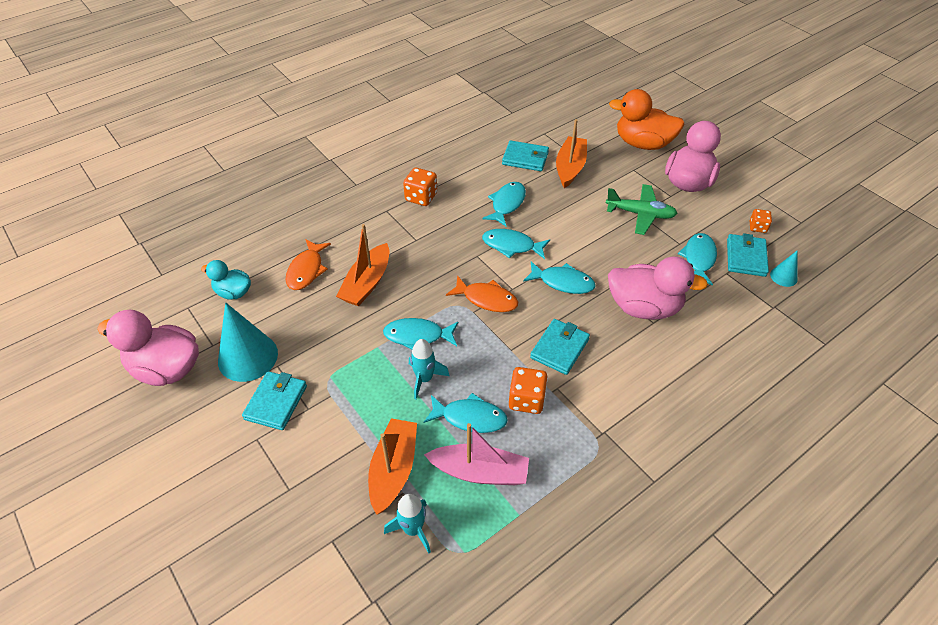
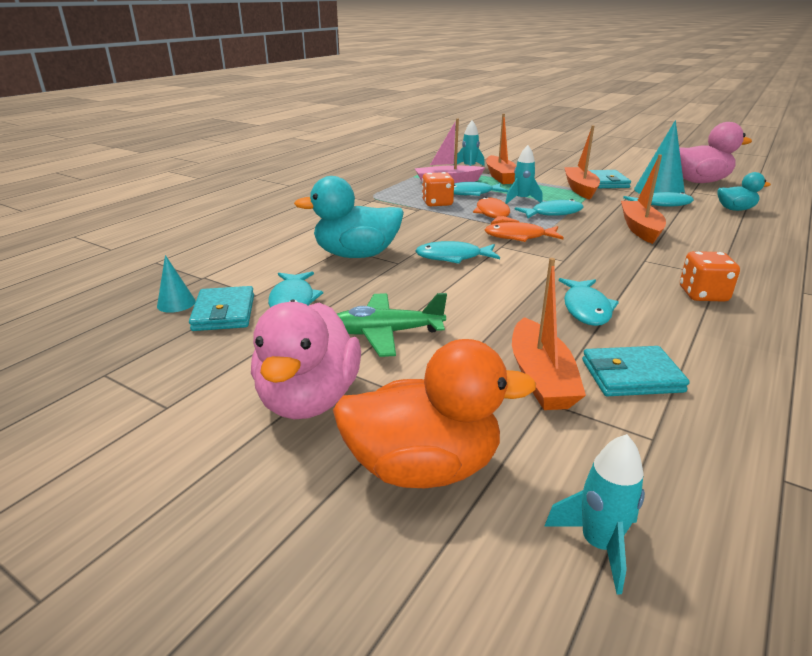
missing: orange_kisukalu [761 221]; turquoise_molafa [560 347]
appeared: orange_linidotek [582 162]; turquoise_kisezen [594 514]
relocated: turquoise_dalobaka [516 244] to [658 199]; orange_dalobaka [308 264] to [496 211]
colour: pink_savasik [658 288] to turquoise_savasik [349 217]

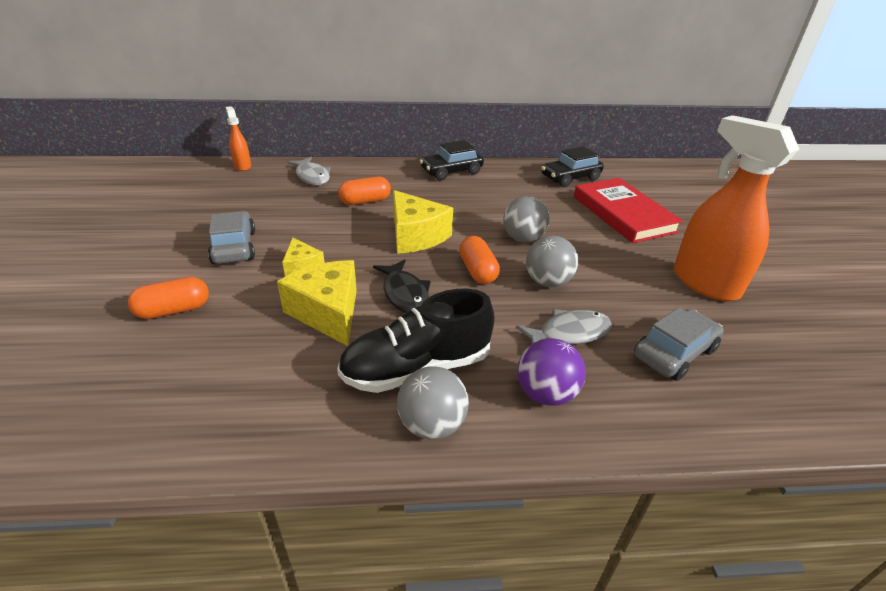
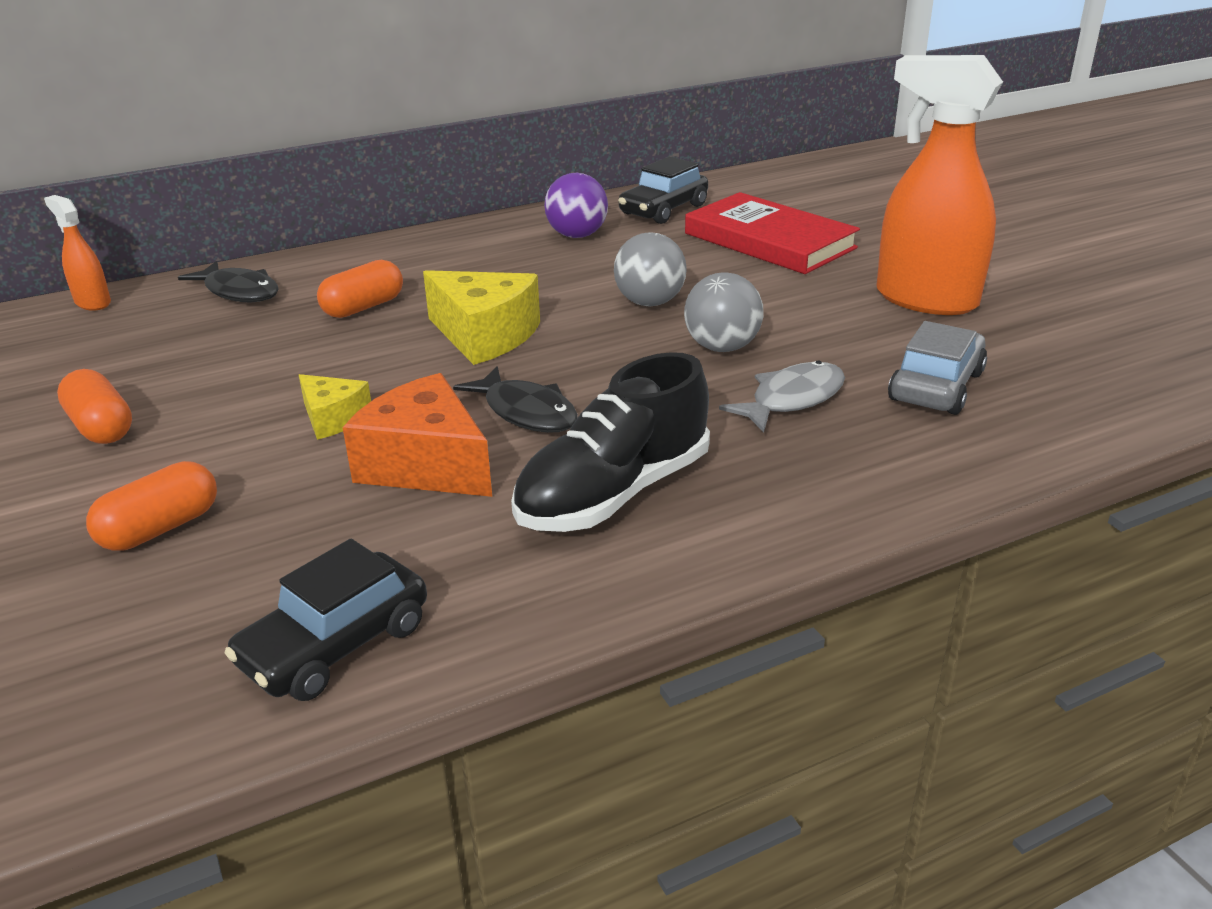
missing: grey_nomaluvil [231 237]; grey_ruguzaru [433 403]
relocated: black_nomaluvil [452 160] to [326 620]; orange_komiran [479 260] to [94 406]; purple_ruguzaru [551 372] to [576 205]
colour: grey_dalobaka [309 171] to black_dalobaka [228 282]; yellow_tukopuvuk [317 303] to orange_tukopuvuk [417 435]

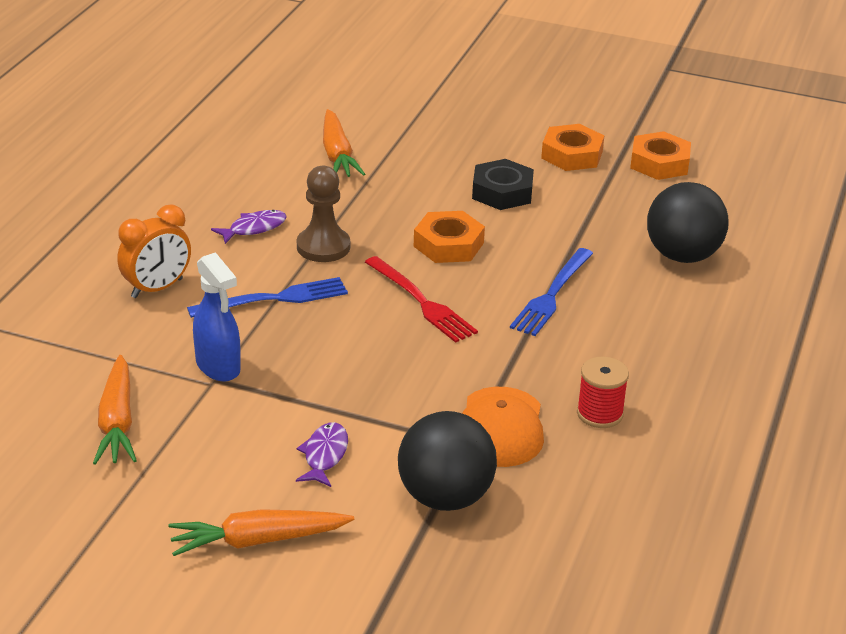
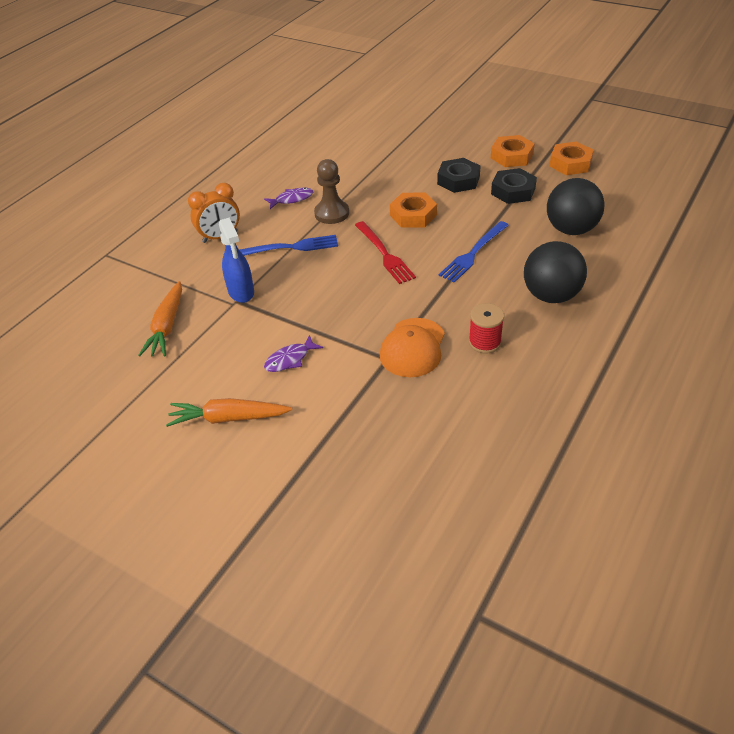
missing: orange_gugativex [344 143]
appeared: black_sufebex [514 186]
relocated: black_ruguzaru [447 461] to [555 272]
spun: purple_dalobaka [322 454] = [293 353] 150 degrees counterclockwise

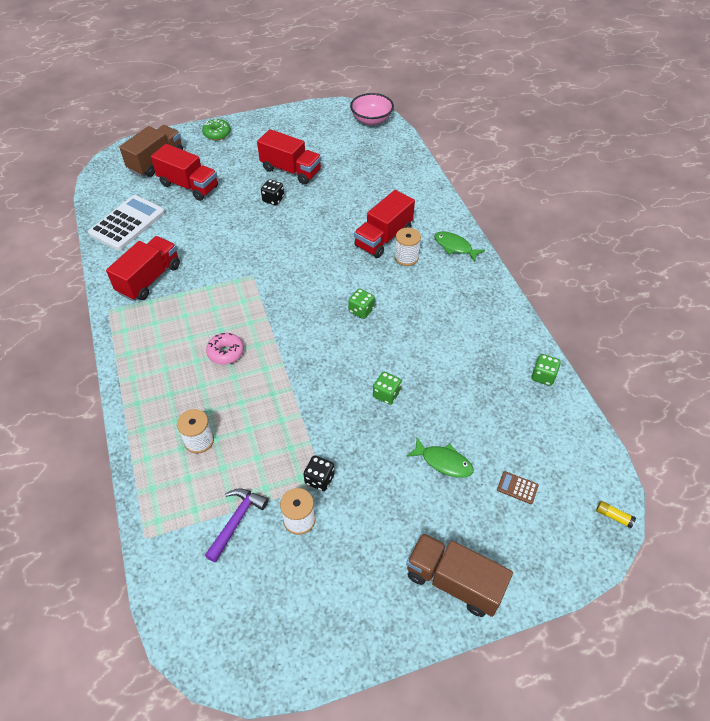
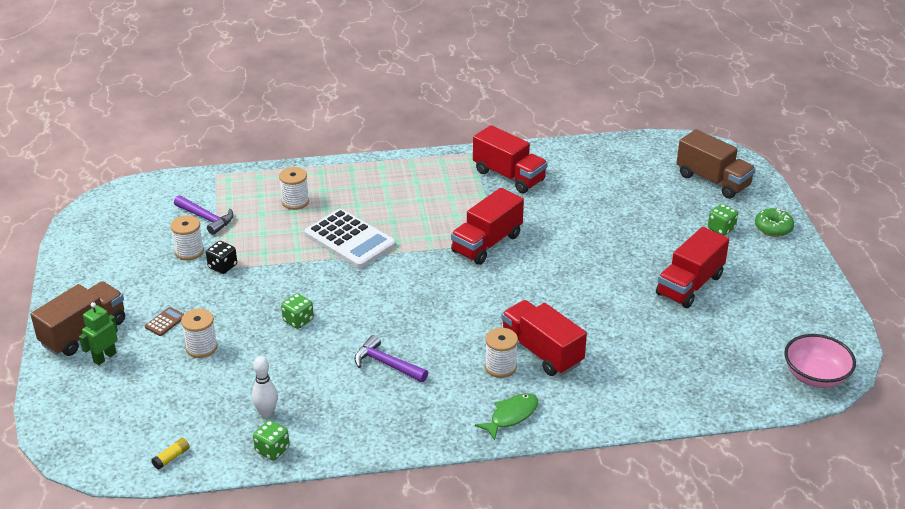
missing: black_kisukalu [272 192]; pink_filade [225 349]
appeared: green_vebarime [98 333]; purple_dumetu [391 358]; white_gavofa [265 387]
relocated: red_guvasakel [184 172] to [487 226]; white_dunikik [126 222] to [350 238]; green_kisukalu [361 303] to [723 220]; brown_dunikik [518 487] to [164 321]; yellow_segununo [616 514] to [170 454]
exchanged: green_dalobaka [440 457] to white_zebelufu [199 333]

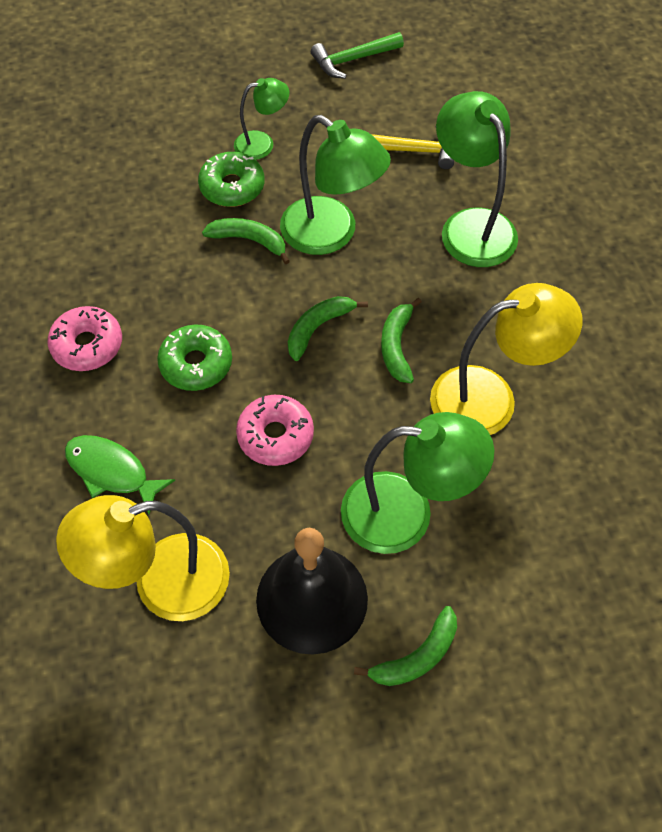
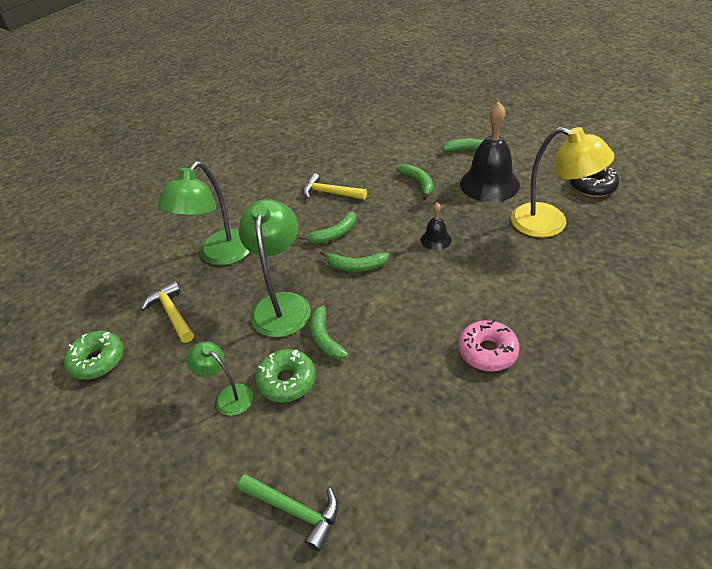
missing: green_dalobaka [120 474]
appeared: black_filade [594 182]
relocated: green_dumetu [357 55] to [288 512]; green_filade [194 357] to [93 355]
exchanged: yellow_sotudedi [506 359] to yellow_dumetu [335 186]; pink_filade [275 430] to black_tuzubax [436 226]; green_sotudedi [417 483] to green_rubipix [414 182]

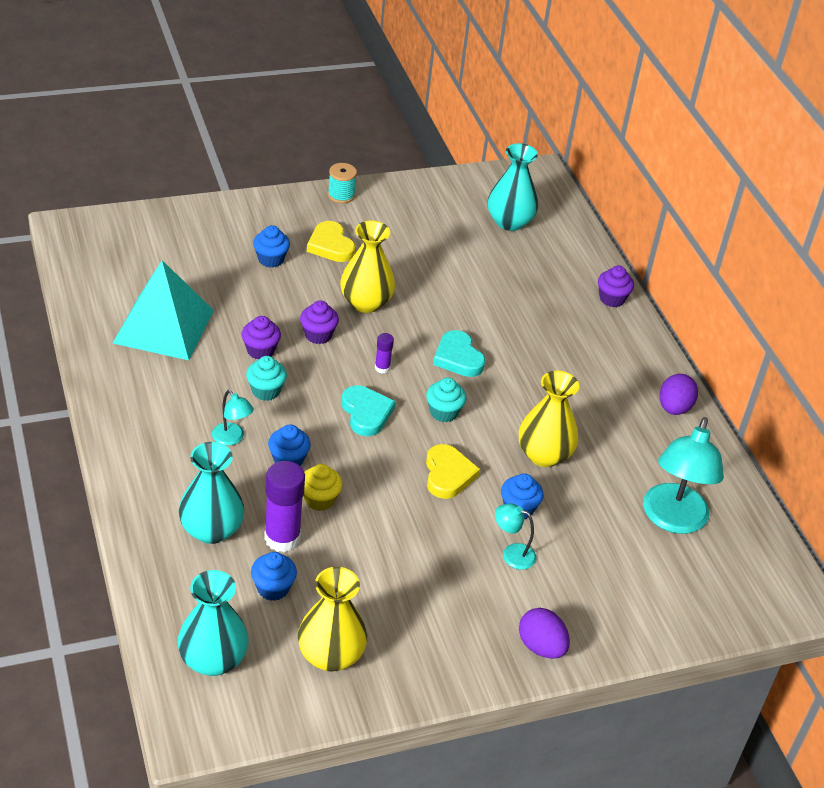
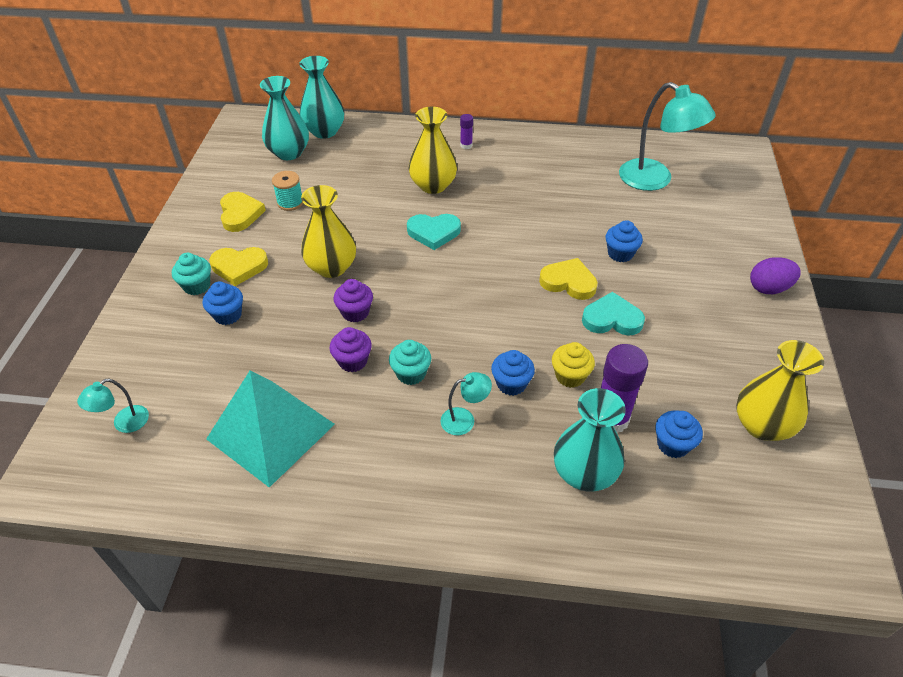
missing: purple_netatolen [616 286]; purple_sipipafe [679 394]
appeared: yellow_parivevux [243 212]
relocated: turquoise_zebelufu [342 183] to [287 191]; purple_segununo [384 353] to [466 131]; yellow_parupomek [549 418] to [432 150]; turquoise_netatolen [446 400] to [191 274]; turquoise_parivevux [368 410] to [613 314]; turquoise_sotudedi [516 536] to [113 406]; turquoise_parupomek [213 623] to [321 97]

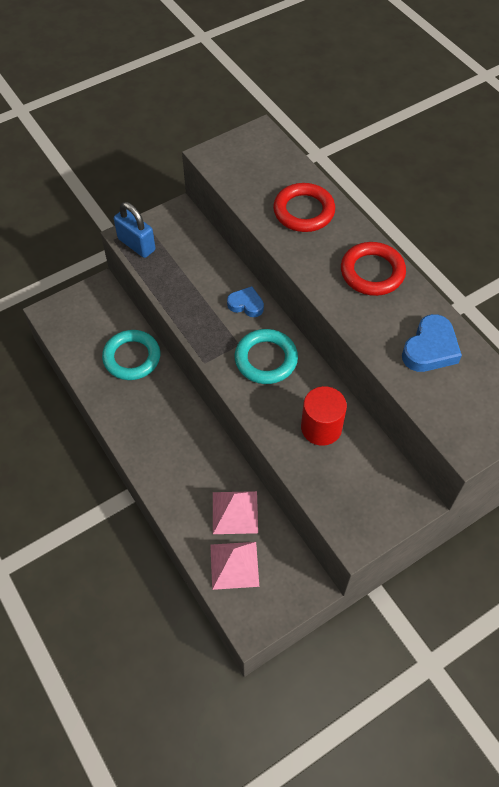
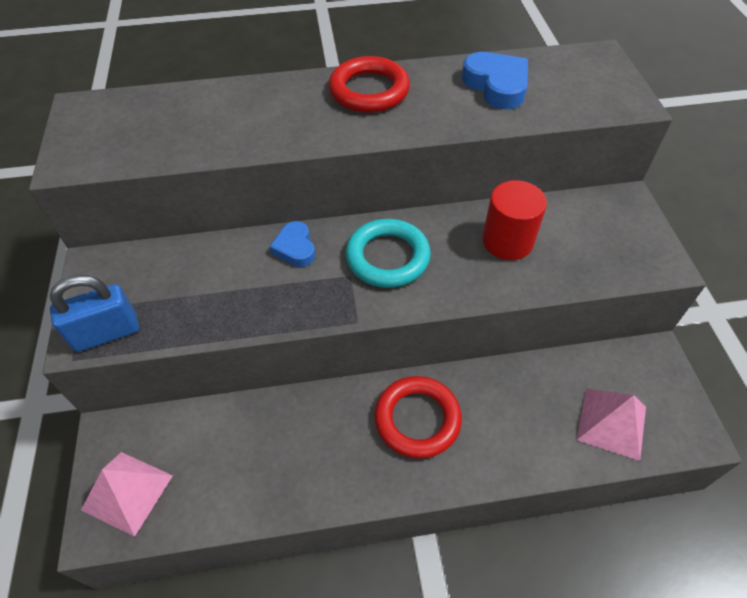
missing: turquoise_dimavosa [131 355]
relocated: red_dimavosa [304 207] to [418 417]; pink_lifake [235 512] to [127 494]
spun: blue_parivevux [245 301] = [292 244] 60 degrees counterclockwise

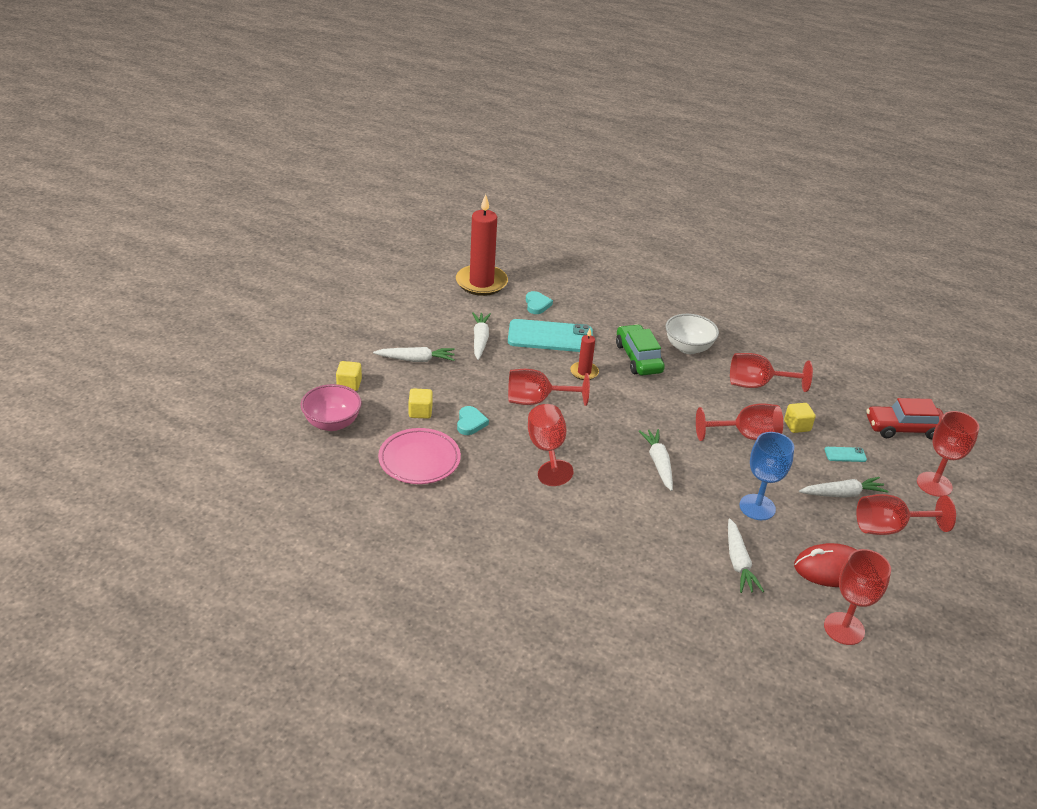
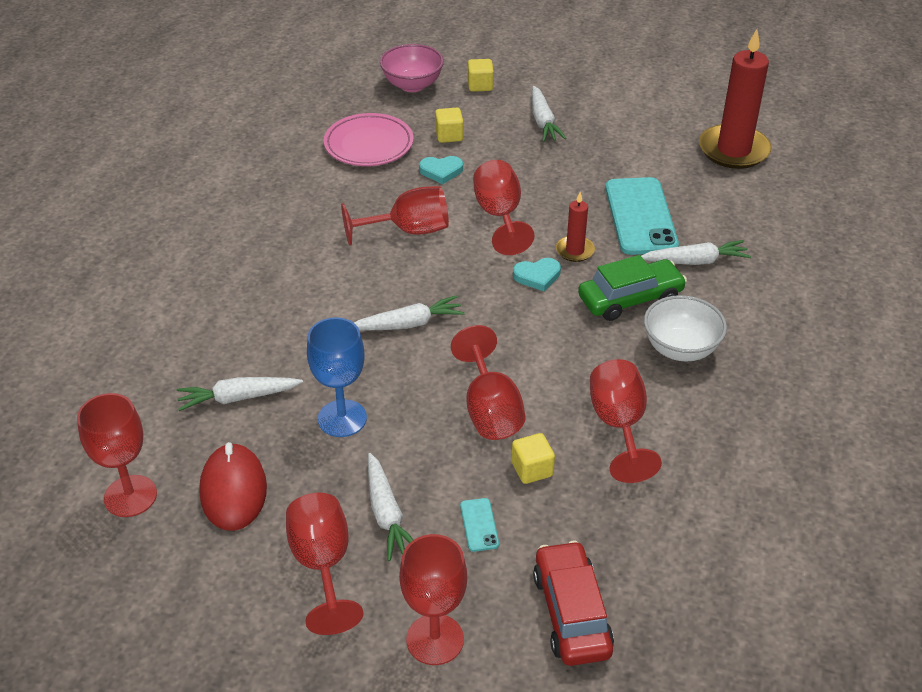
relocated: turquoise_parivevux [539 302] to [537 274]; white_gugativex [481 336] to [696 252]

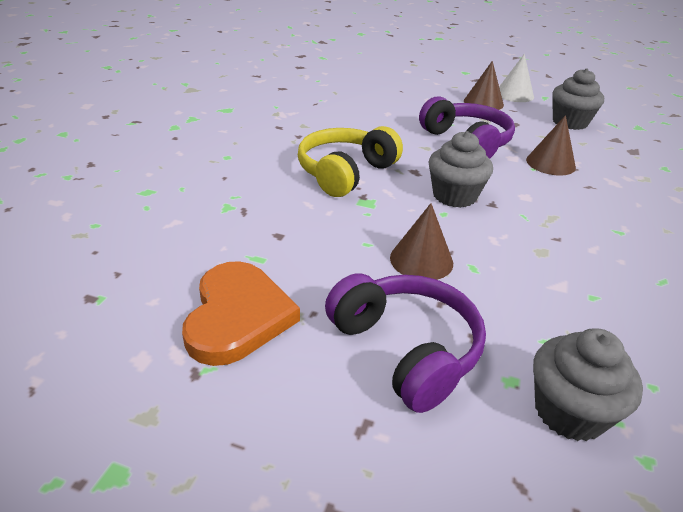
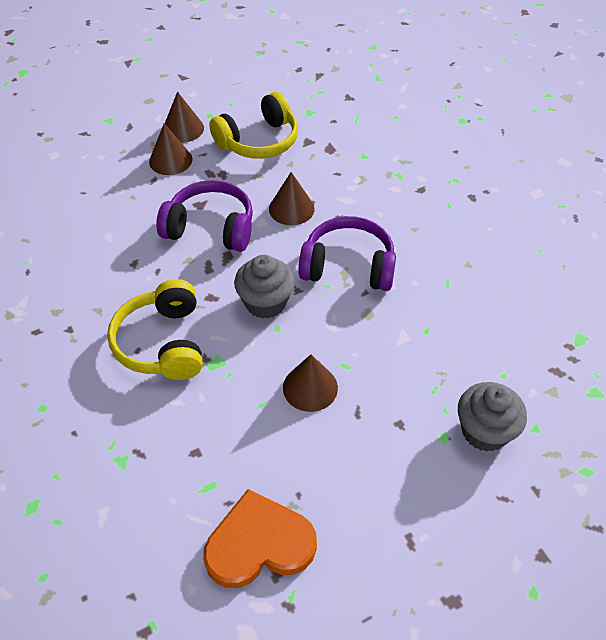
relocated: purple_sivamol [405 343] to [347 253]
exchanged: grey_netatolen [578 99] to yellow_sivamol [253 125]
colour: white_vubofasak [516 78] to brown_vubofasak [184 117]
spun: orange_parivevux [241 313] = [260 538] 60 degrees counterclockwise

